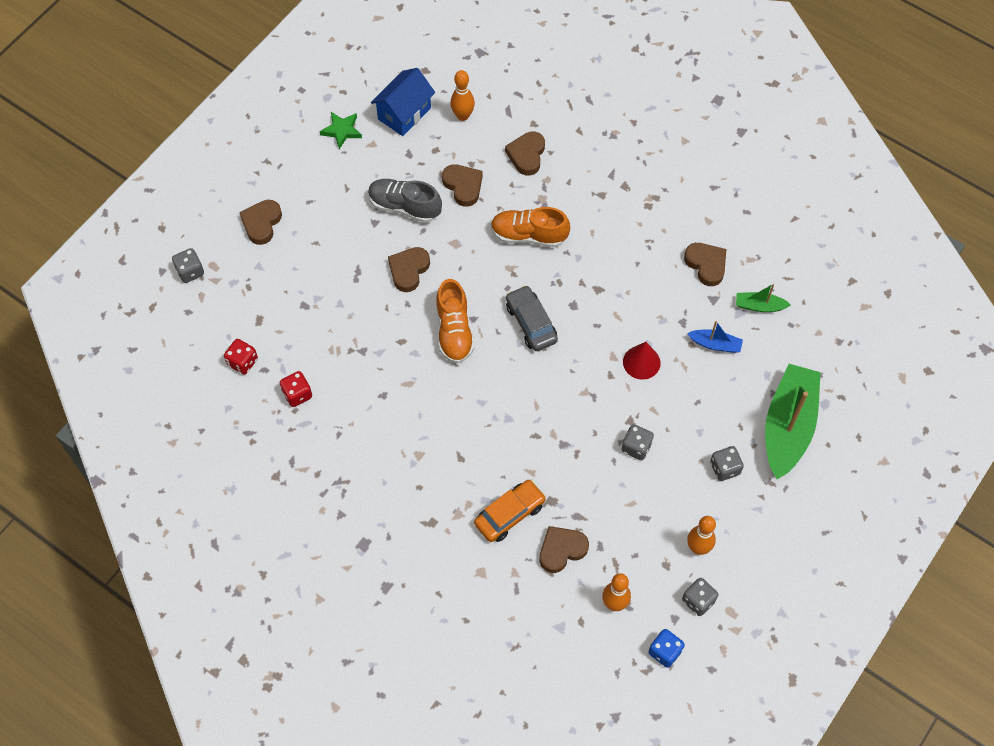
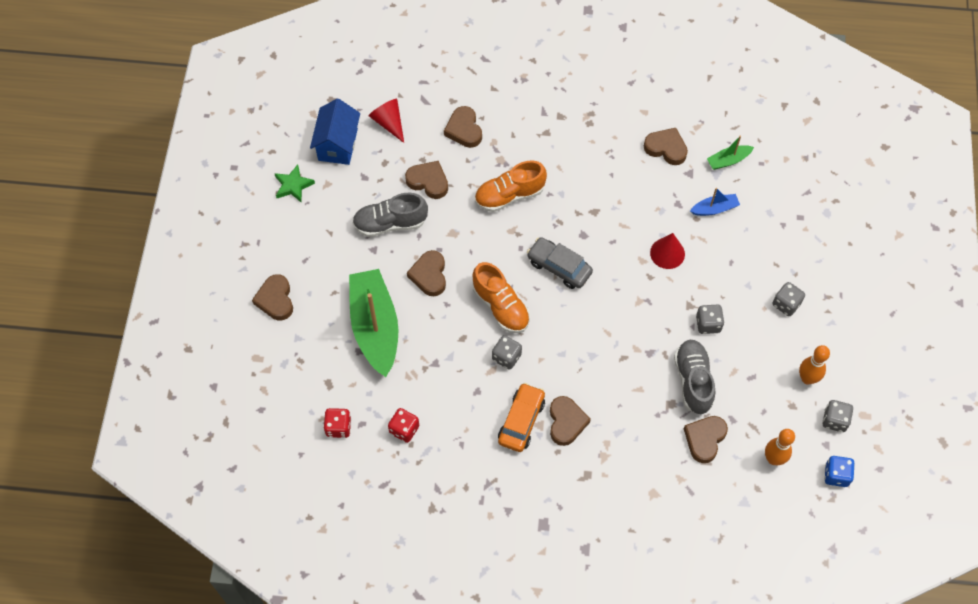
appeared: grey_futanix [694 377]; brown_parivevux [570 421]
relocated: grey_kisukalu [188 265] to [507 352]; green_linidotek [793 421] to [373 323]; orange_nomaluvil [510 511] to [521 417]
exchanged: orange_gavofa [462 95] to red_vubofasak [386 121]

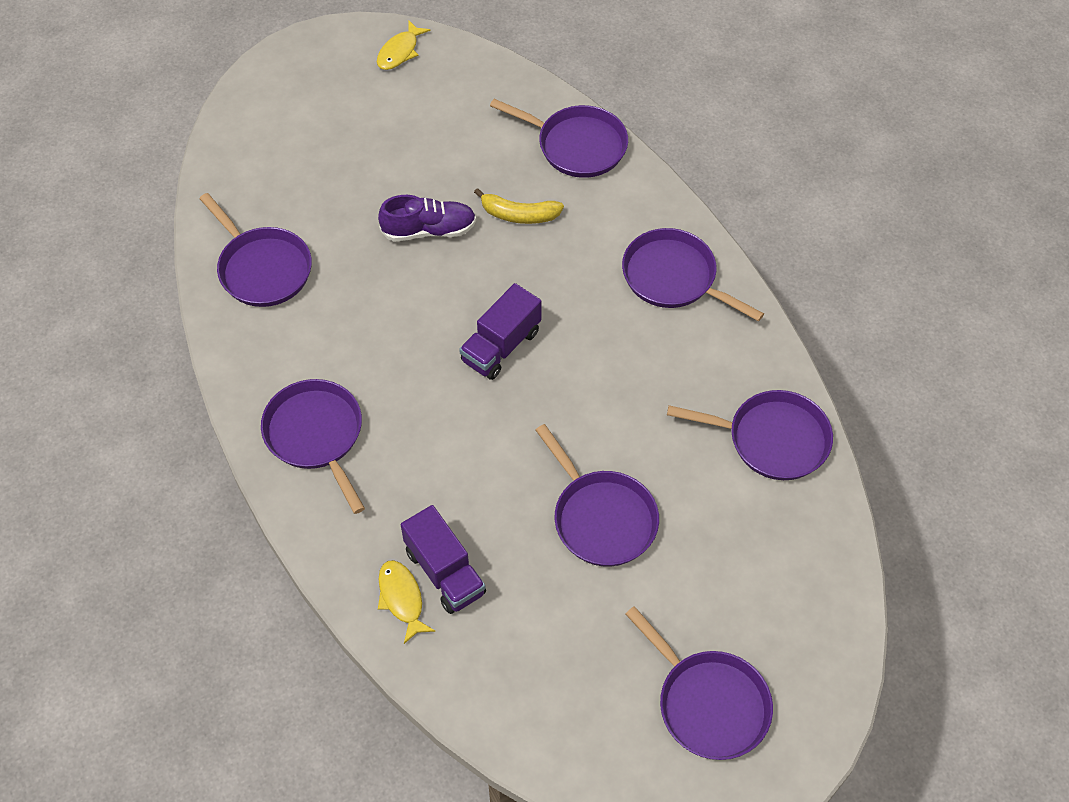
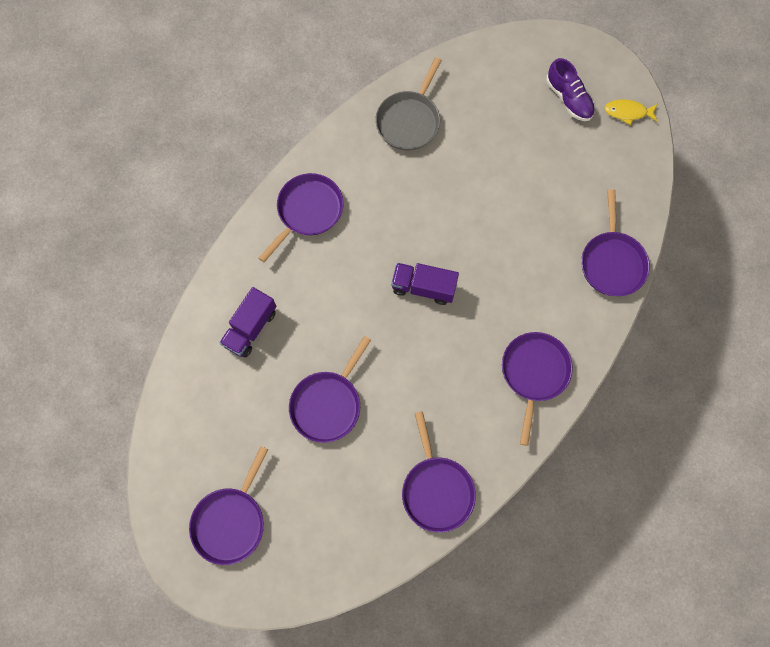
missing: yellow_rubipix [519 206]; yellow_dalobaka [406 602]
relocated: purple_futanix [427 218] to [570 89]
colour: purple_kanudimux [255 250] to grey_kanudimux [409 103]

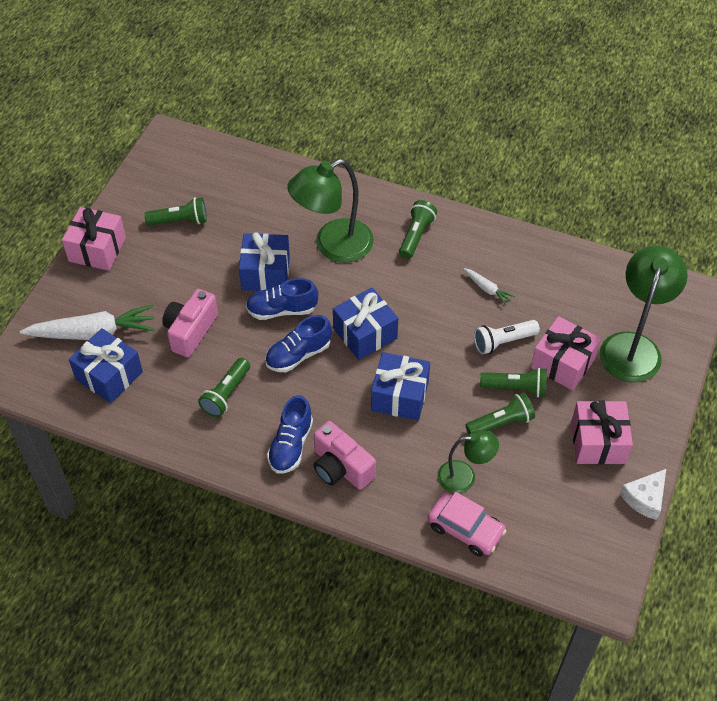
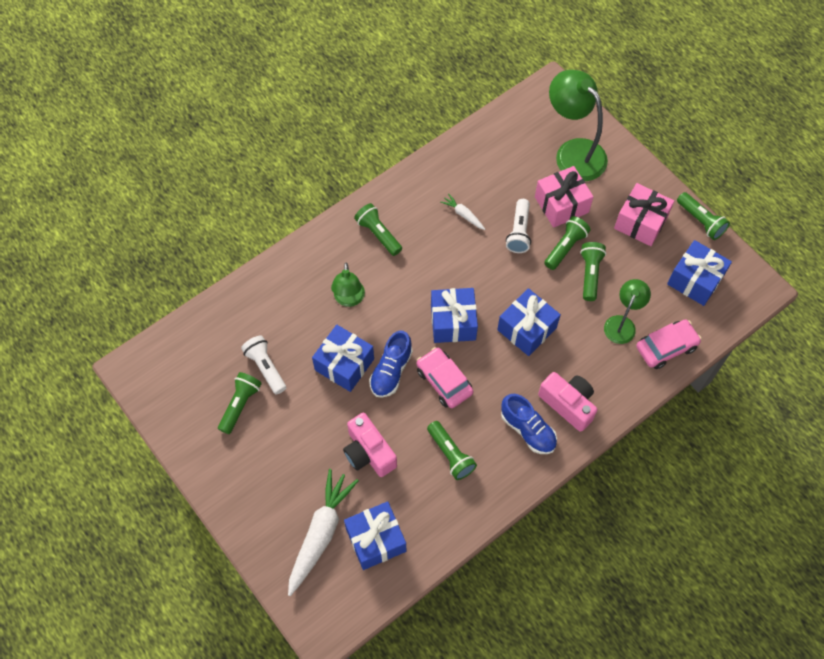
missing: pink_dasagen [94 239]
appeared: blue_dasagen [699 273]; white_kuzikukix [263 365]
exchanged: blue_futanix [298 343] to pink_nomaluvil [444 377]; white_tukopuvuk [643 494] to green_kuzikukix [703 216]
spun: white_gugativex [489 286] = [462 212] 120 degrees counterclockwise; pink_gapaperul [344 455] = [567 402] 120 degrees counterclockwise
size: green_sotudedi [330 211] = [348 285] x0.57

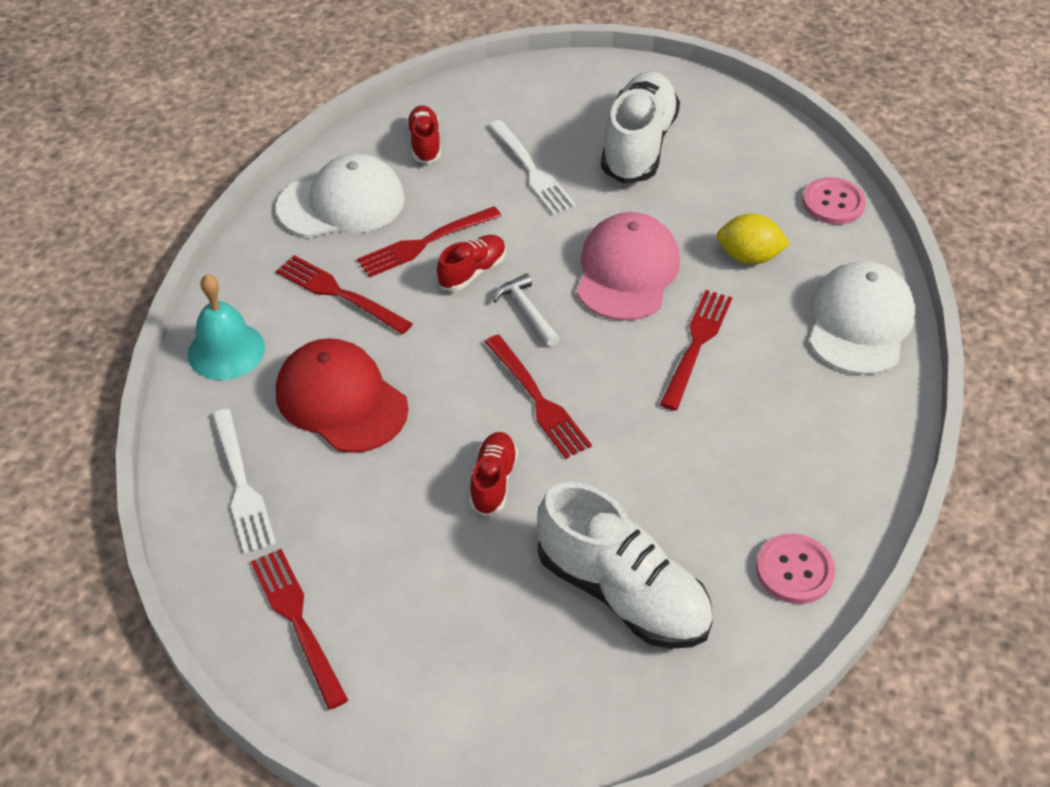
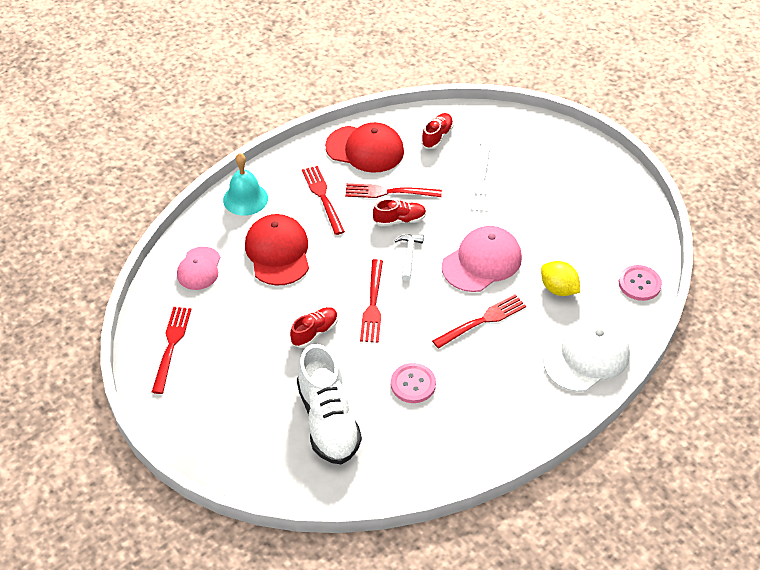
missing: white_futanix [640 128]
relocated: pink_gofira [795 569] to [413 383]
exchanged: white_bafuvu [244 481] to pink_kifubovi [198 268]
colour: white_kifubovi [340 195] to red_kifubovi [364 147]

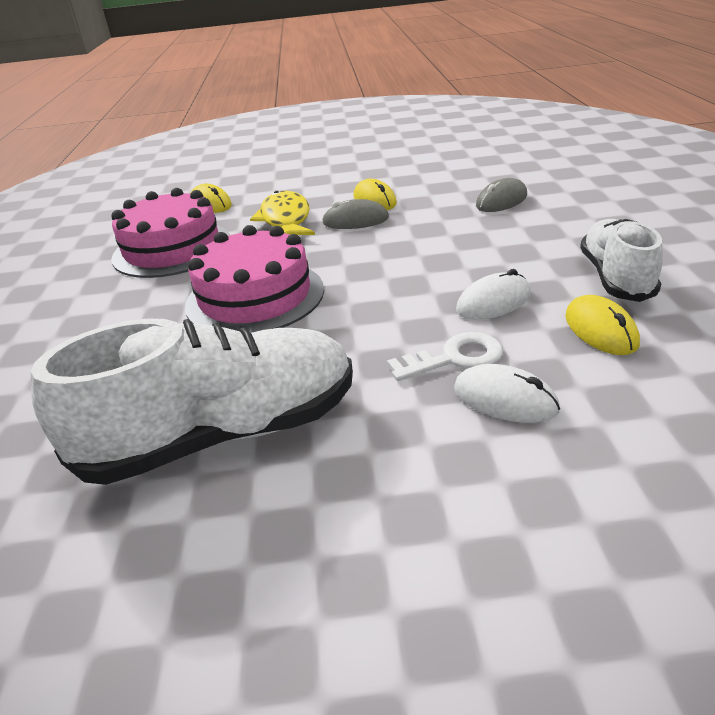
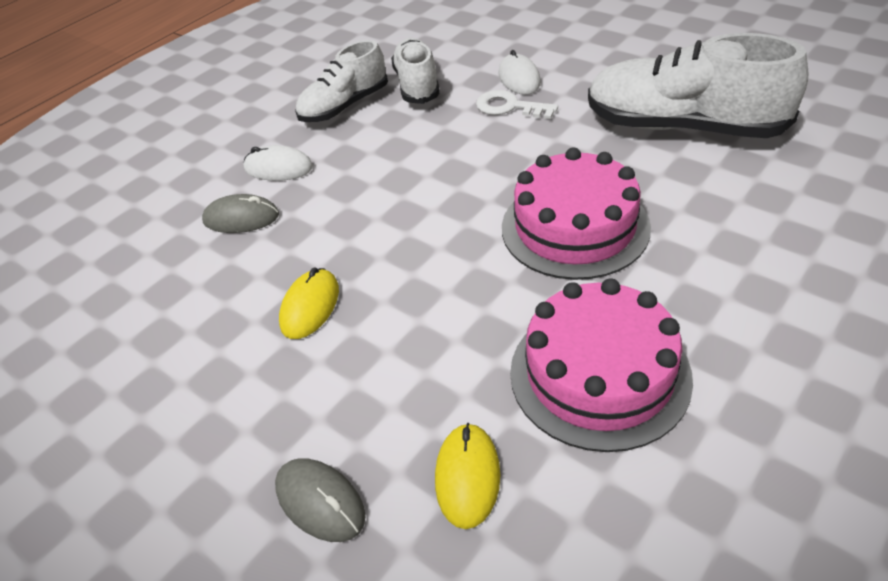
missing: yellow_dalobaka [282 213]
relocated: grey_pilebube [355 214] to [320 500]; white_pilebube [493 294] to [278 163]
exchanged: yellow_pilebube [602 325] to white_futanix [415 71]

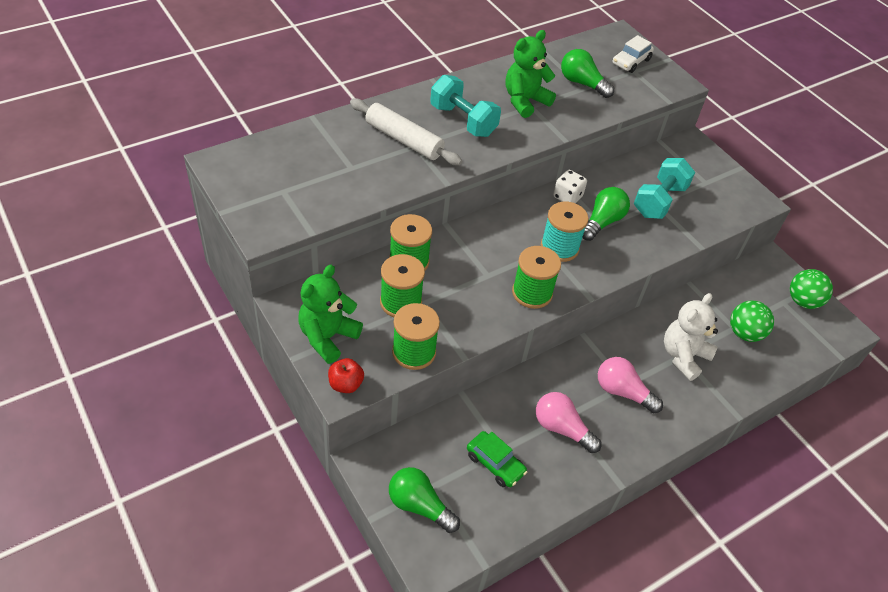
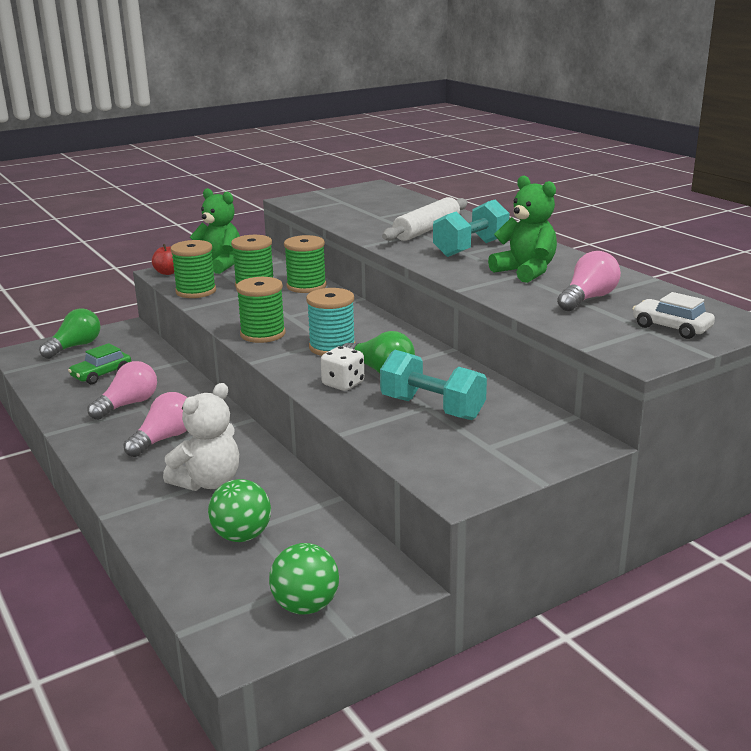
relocated: white_kisukalu [570 186] to [342 368]
colour: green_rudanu [587 73] to pink_rudanu [589 281]
spun: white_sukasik [691 337] = [201 437] 90 degrees clockwise

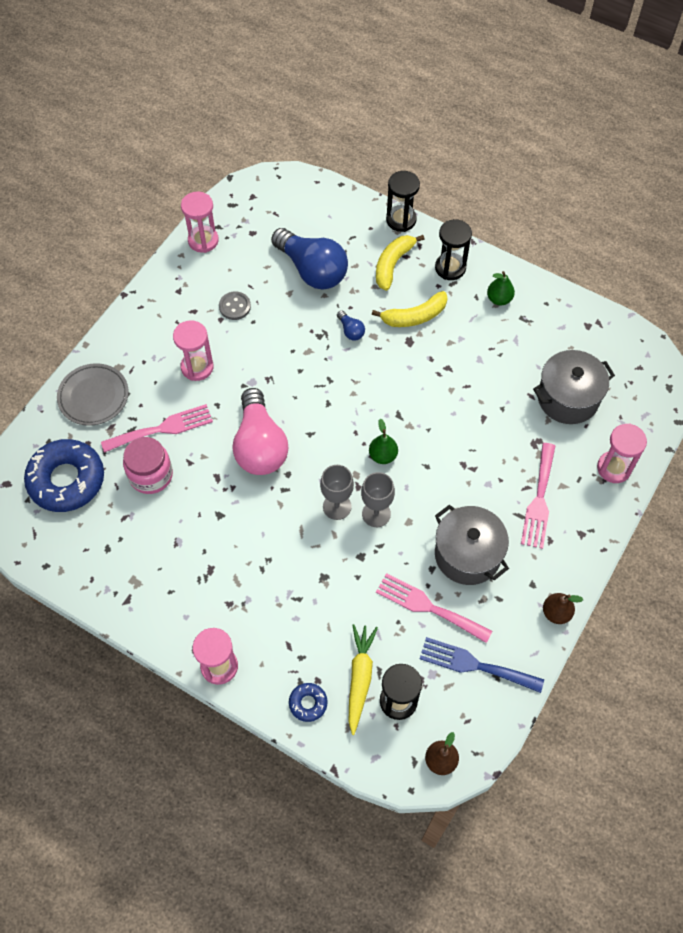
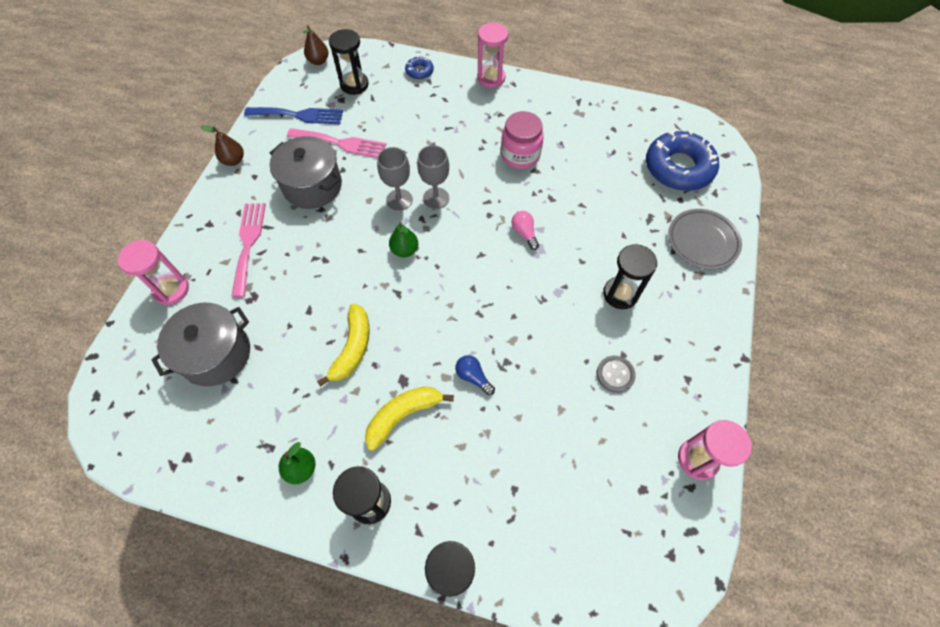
missing: blue_rudanu [309 259]; pink_bafuvu [157 428]; yellow_gugativex [363 679]
relocated: yellow_rubipix [400 263] to [343 345]; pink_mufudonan [148 465] to [522 140]
colour: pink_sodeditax [193 350] to black_sodeditax [630 276]
size: pink_rudanu [260 431] = [525 230] x0.42

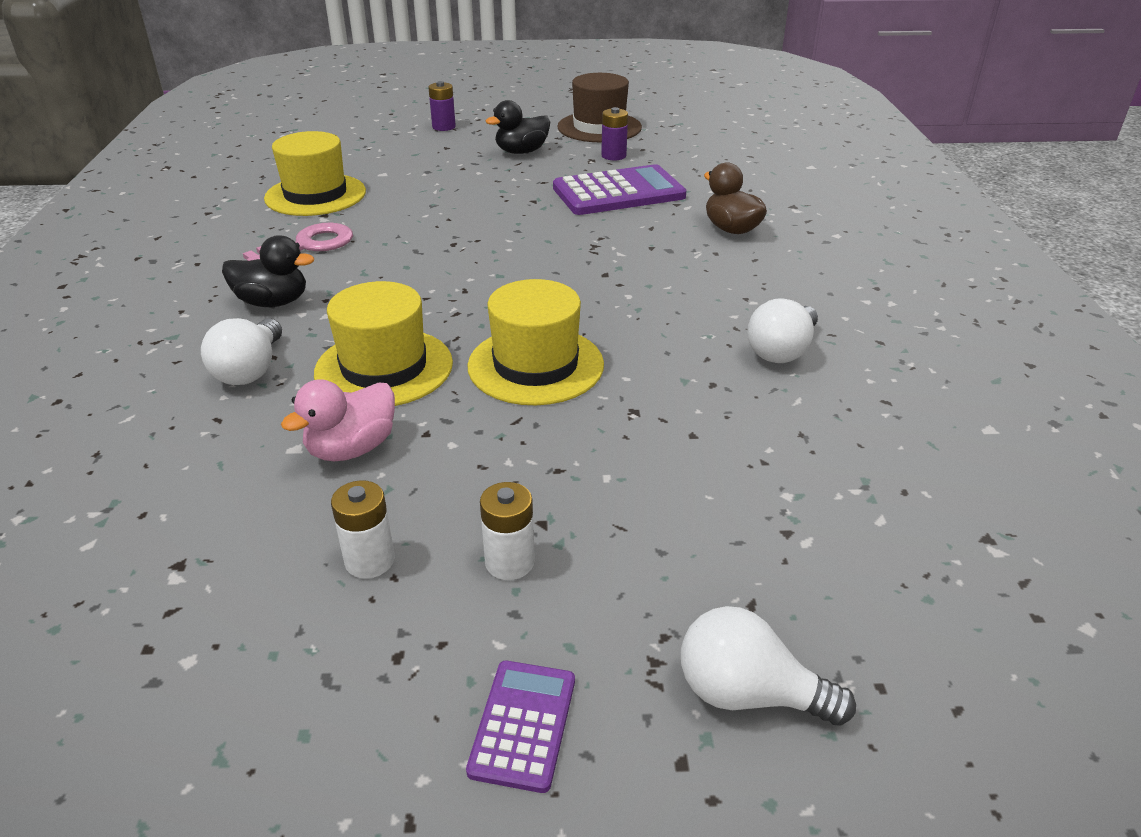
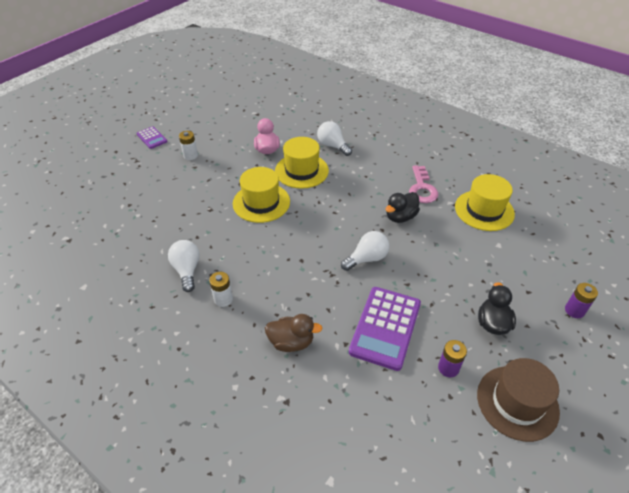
relocated: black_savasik [268 271] to [402 207]; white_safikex [363 529] to [221 289]; white_rudanu [768 666] to [365 251]

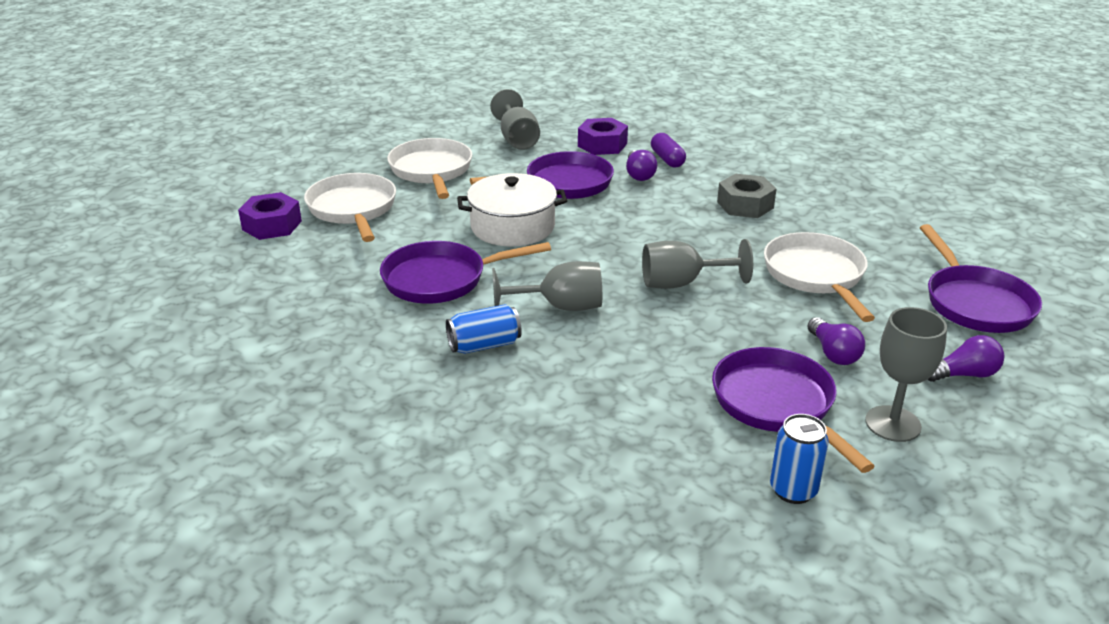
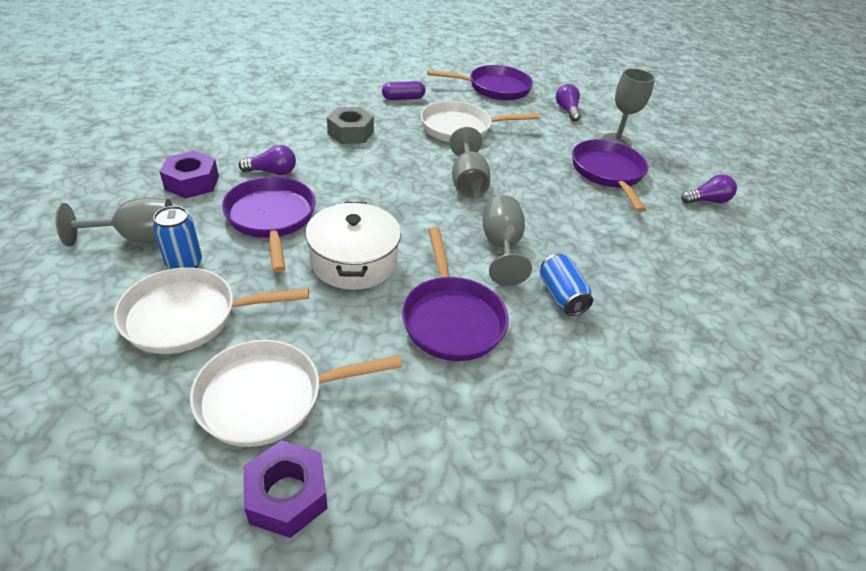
relocated: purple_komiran [668 150] to [403 90]; purple_rudanu [836 341] to [709 189]; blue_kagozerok [799 459] to [177 237]
spun: purple_kanudimux [793 410] = [610 175] 105 degrees clockwise

